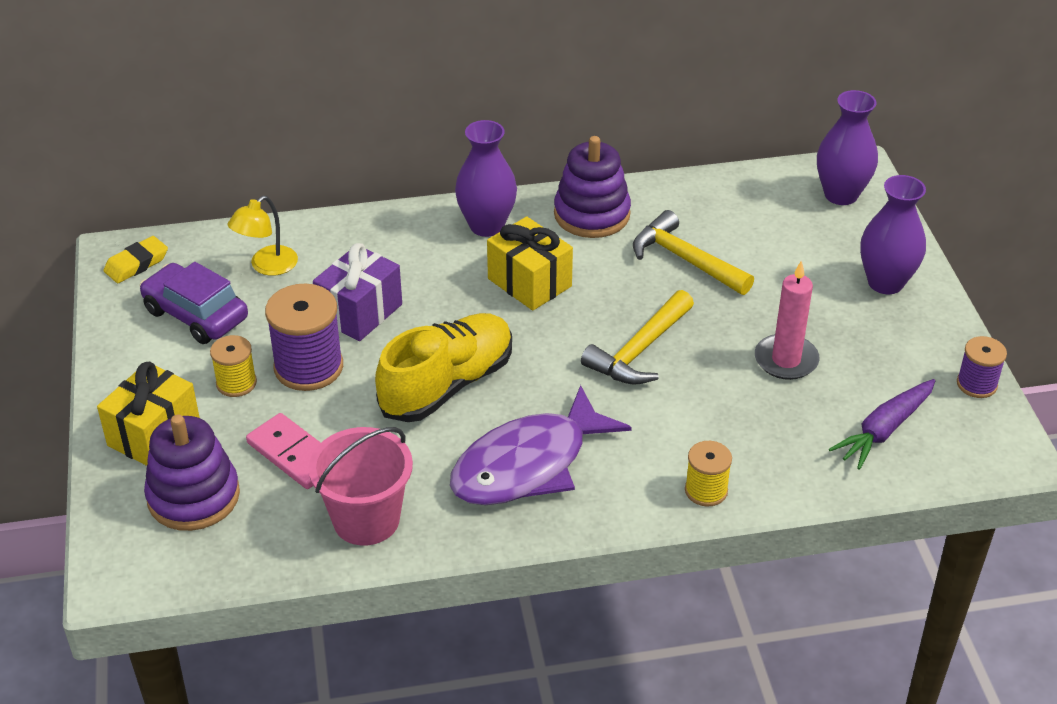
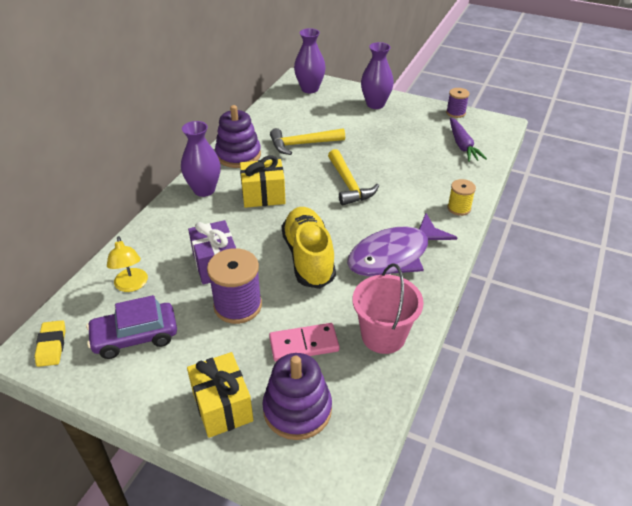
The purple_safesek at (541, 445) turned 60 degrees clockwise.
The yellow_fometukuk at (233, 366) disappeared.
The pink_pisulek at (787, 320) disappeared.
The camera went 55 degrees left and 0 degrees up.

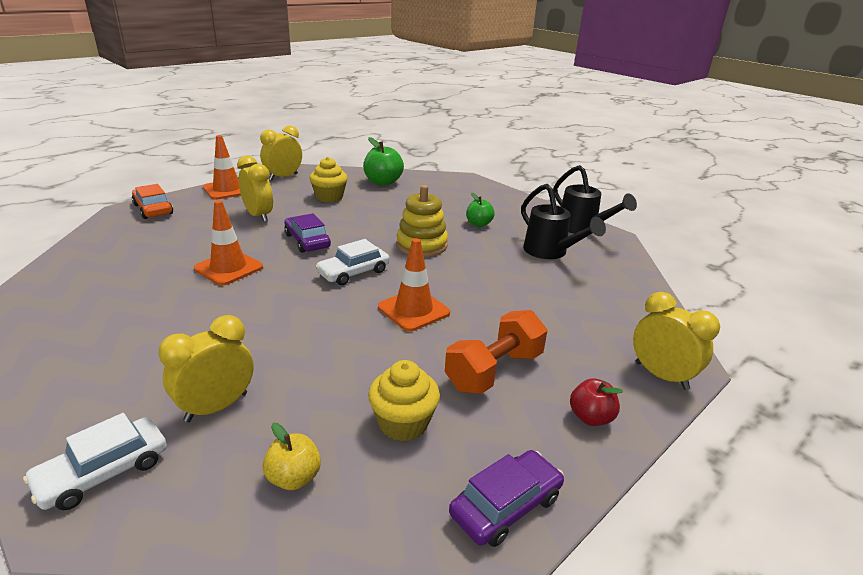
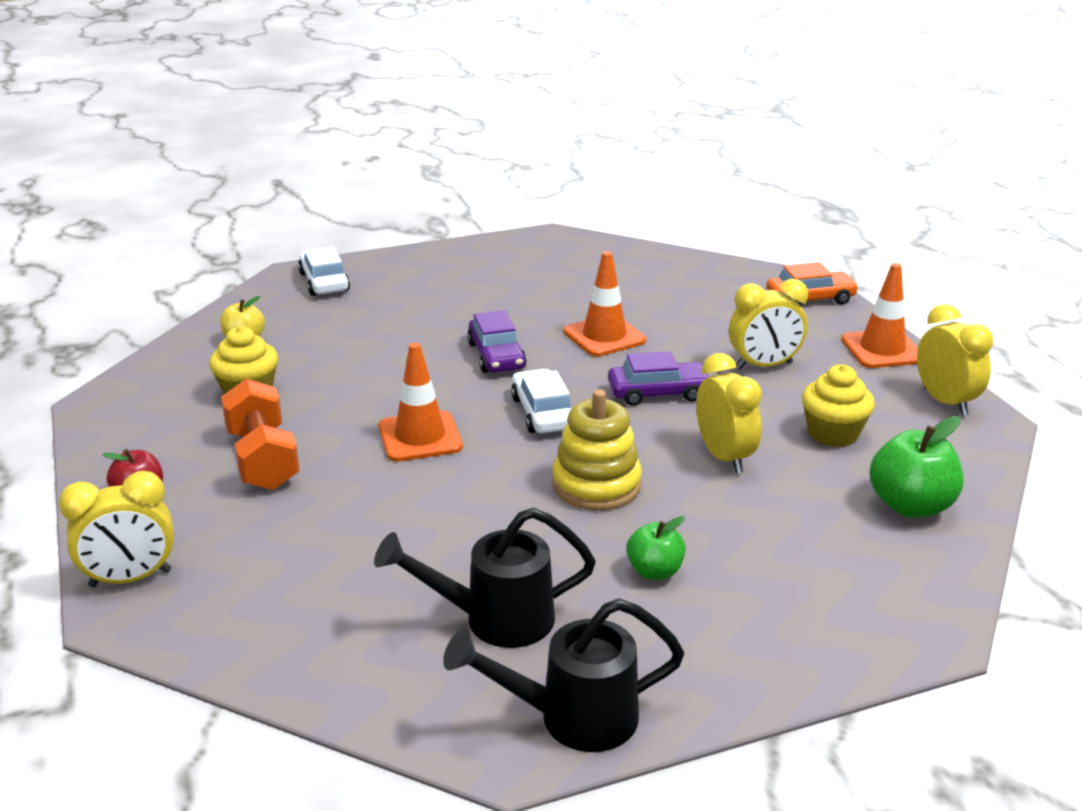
The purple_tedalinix moved from (506, 498) to (497, 341).
The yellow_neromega moved from (206, 368) to (729, 413).
The camera went 115 degrees right and 0 degrees up.

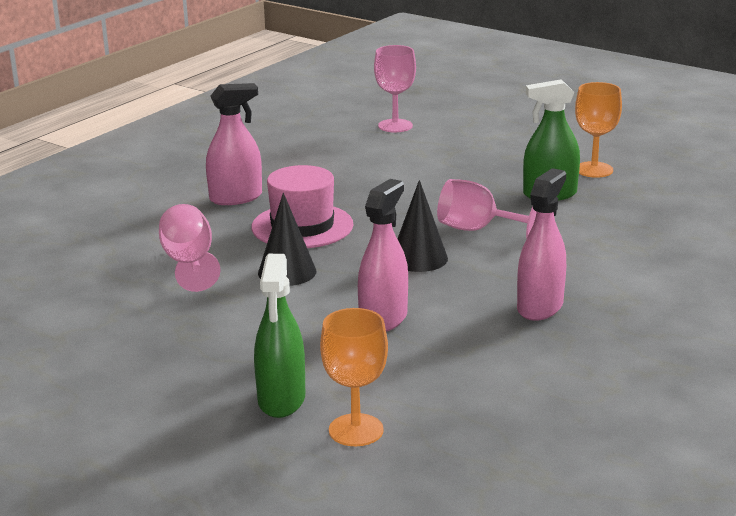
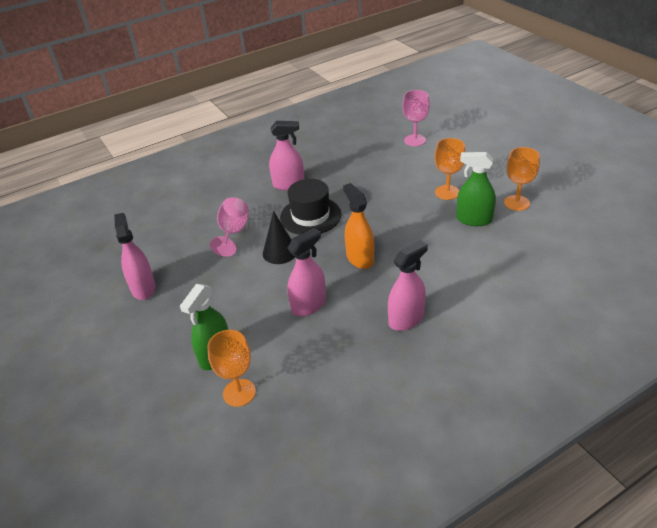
The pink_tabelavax at (135, 256) appeared.
The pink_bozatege at (303, 206) became the black_bozatege at (310, 207).
The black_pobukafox at (422, 226) was replaced by the orange_tabelavax at (358, 226).
The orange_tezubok at (450, 169) appeared.
The pink_tezubok at (487, 208) disappeared.
The camera went 25 degrees right and 15 degrees up.

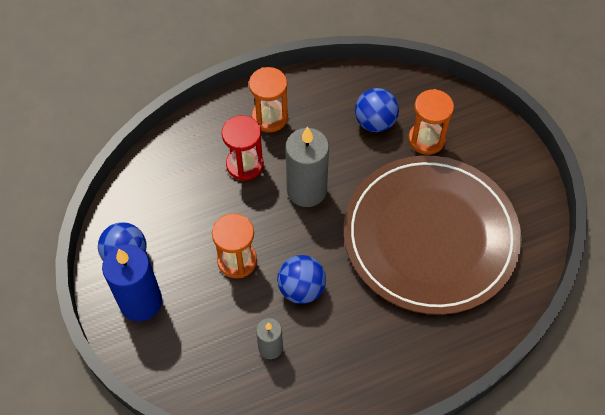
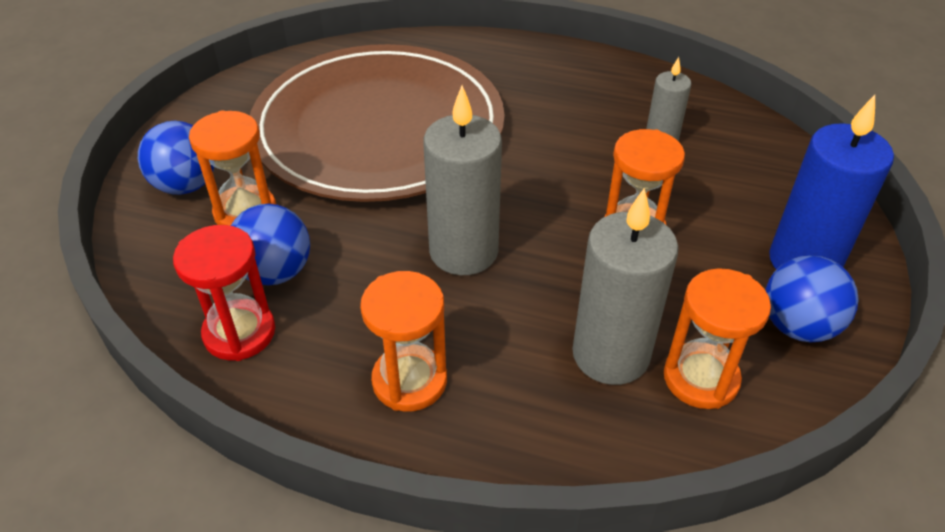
The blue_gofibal moved from (301, 279) to (176, 158).
The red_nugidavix moved from (242, 148) to (224, 293).
The grey_pisulek at (625, 286) appeared.
The orange_nugidavix at (717, 338) appeared.
The camera went 140 degrees left and 15 degrees down.

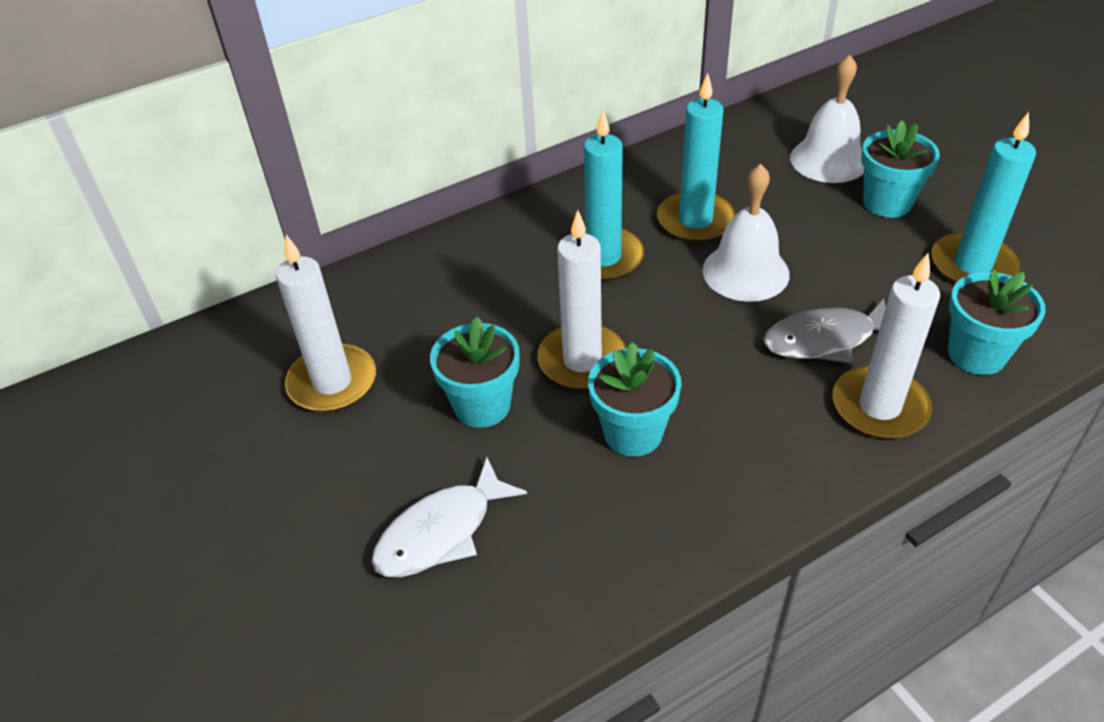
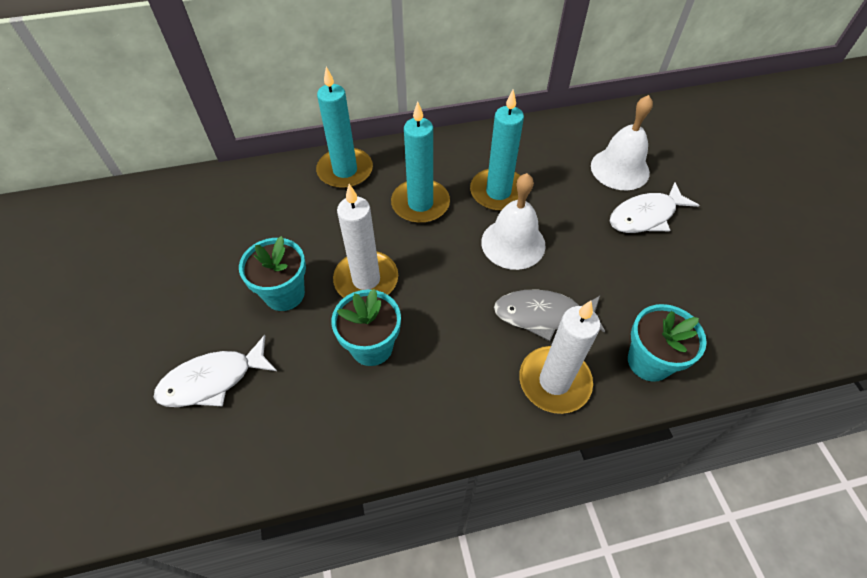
The turquoise_pisulek moved from (983, 198) to (344, 128).
The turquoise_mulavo at (900, 169) was replaced by the white_safesek at (654, 207).
The white_pisulek at (326, 323) disappeared.
The camera went 15 degrees right and 10 degrees up.

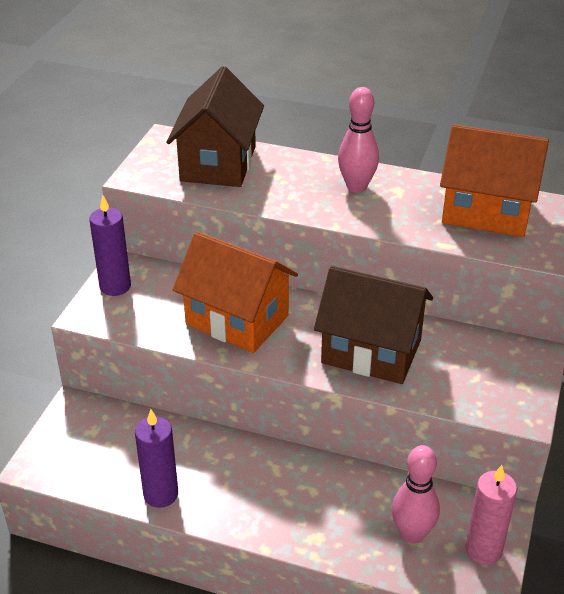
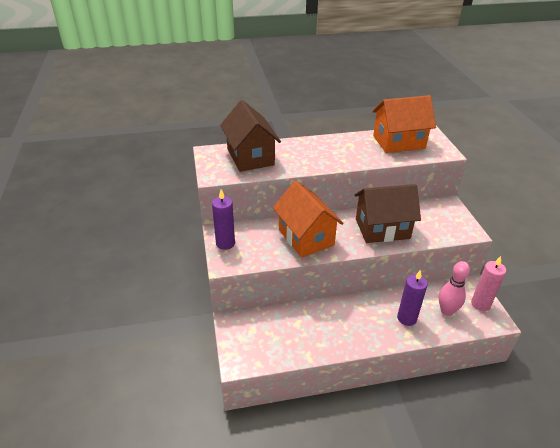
The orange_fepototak at (235, 292) turned 60 degrees clockwise.
The purple_pisulek moved from (156, 458) to (412, 298).
The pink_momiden at (358, 140) disappeared.
The camera went 30 degrees left and 0 degrees up.

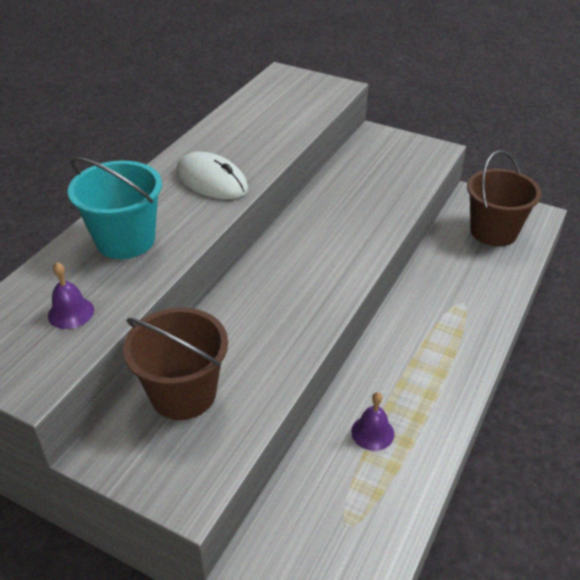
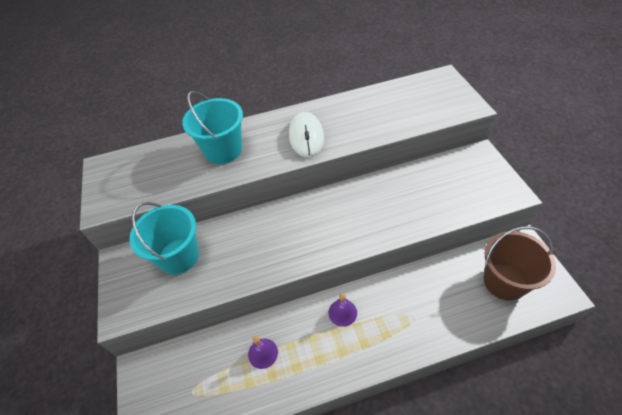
The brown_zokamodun at (175, 363) became the turquoise_zokamodun at (164, 238).
The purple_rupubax moved from (71, 295) to (343, 310).
The camera went 50 degrees right and 10 degrees up.

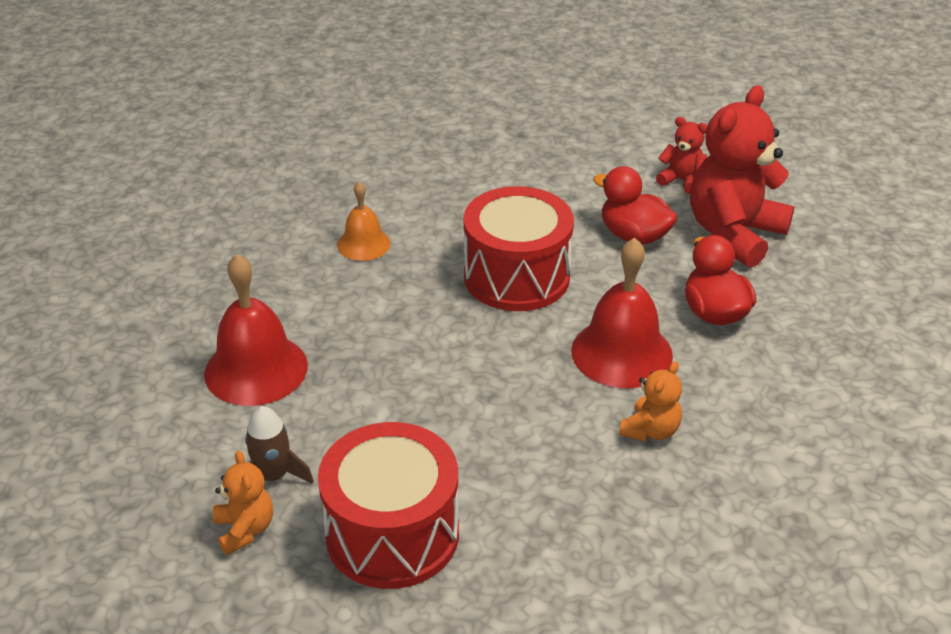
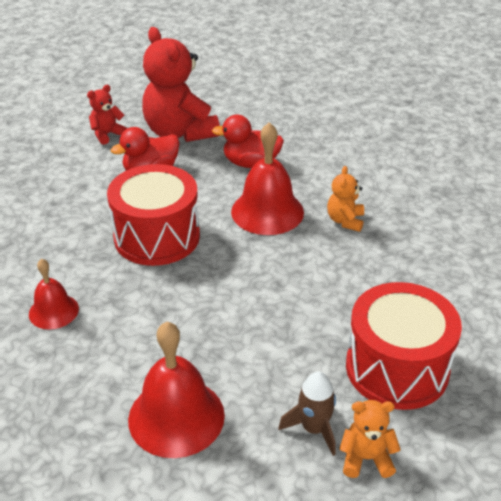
The orange_rupubax at (364, 221) became the red_rupubax at (54, 294).
The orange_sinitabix at (650, 401) turned 135 degrees counterclockwise.
The camera went 70 degrees left and 0 degrees up.

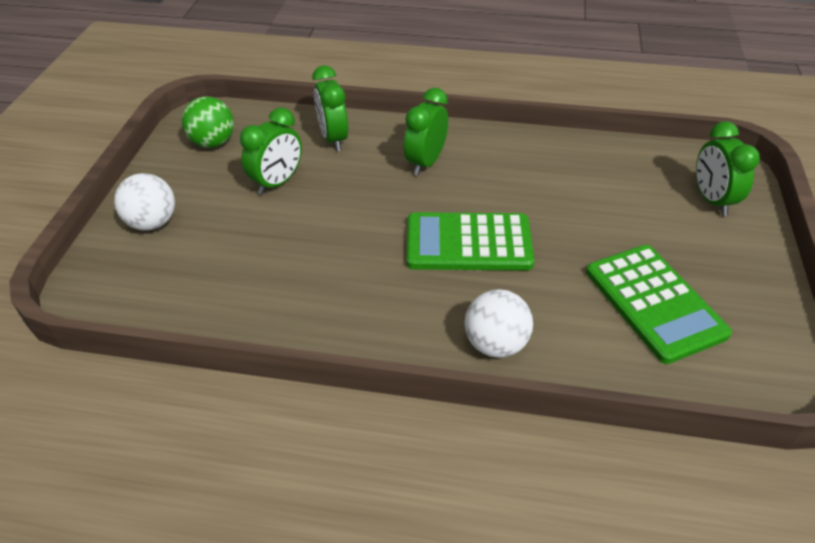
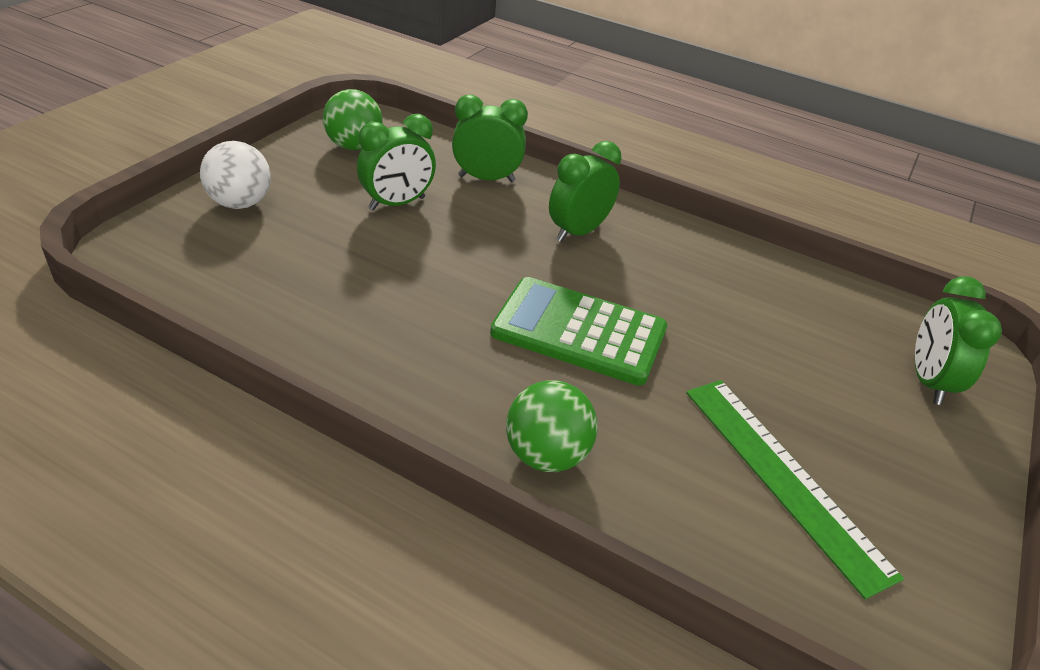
The green_neromega at (330, 108) turned 90 degrees clockwise.
The white_gofibal at (498, 323) became the green_gofibal at (551, 426).
The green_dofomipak at (659, 304) was replaced by the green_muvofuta at (795, 489).
The camera went 15 degrees right and 5 degrees down.

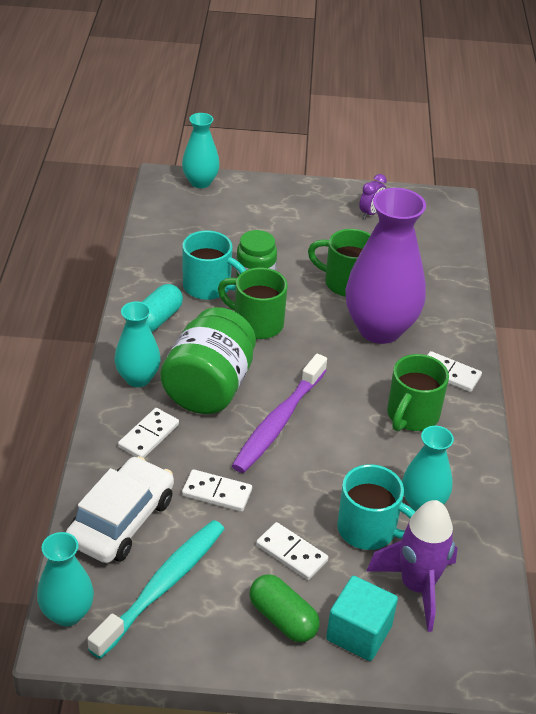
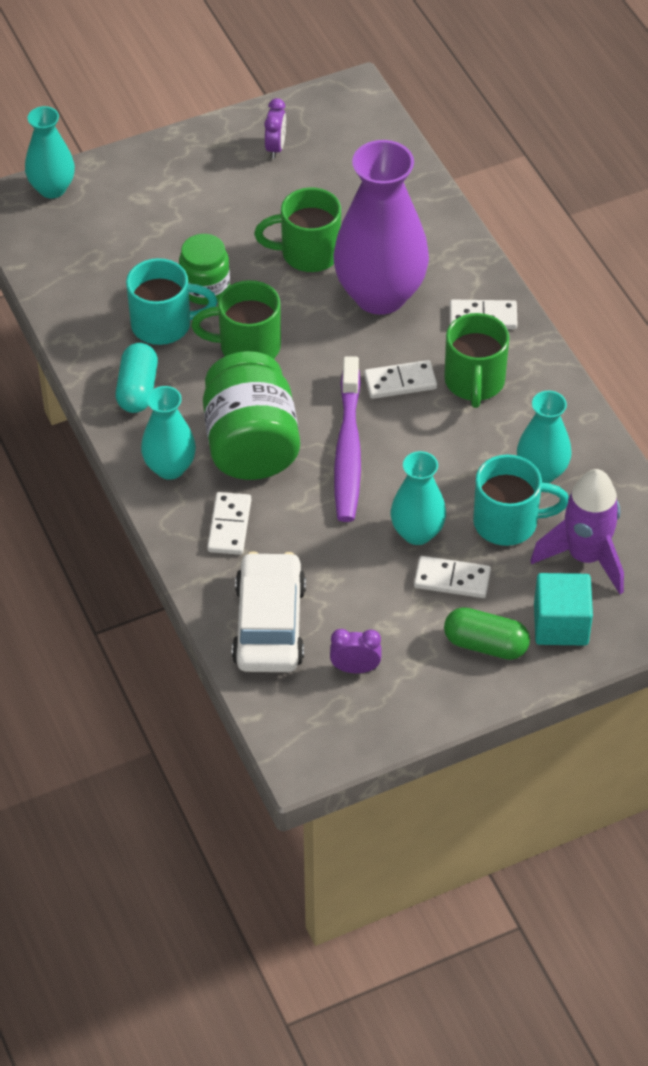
The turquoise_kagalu at (155, 589) was replaced by the purple_neromega at (356, 651).
The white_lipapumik moved from (217, 490) to (400, 379).
The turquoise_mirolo moved from (65, 579) to (418, 498).
The camera went 25 degrees left and 10 degrees up.

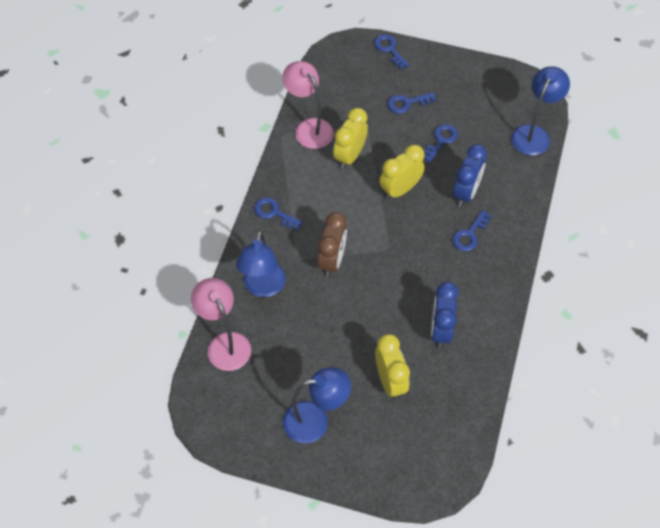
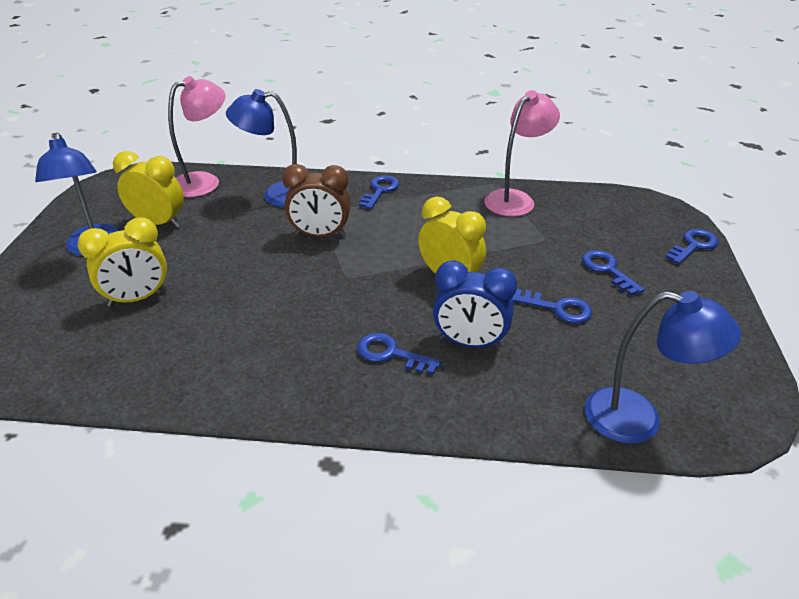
The yellow_neromega moved from (350, 138) to (148, 189).
The blue_neromega at (445, 315) disappeared.
The camera went 80 degrees right and 20 degrees down.

